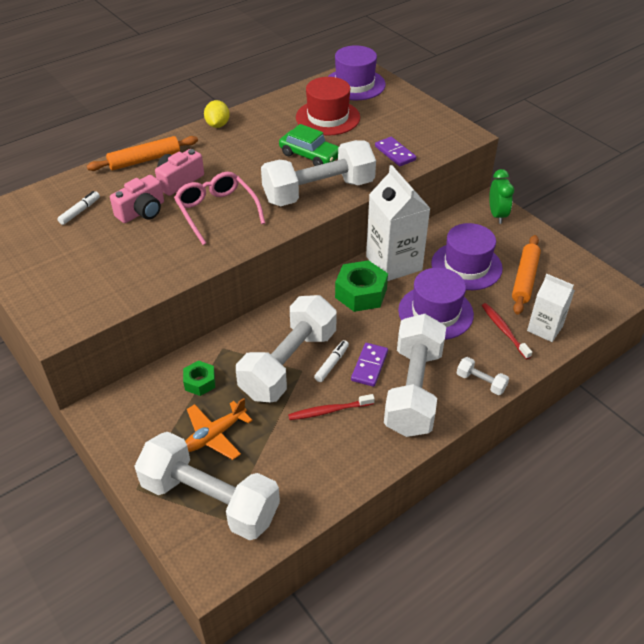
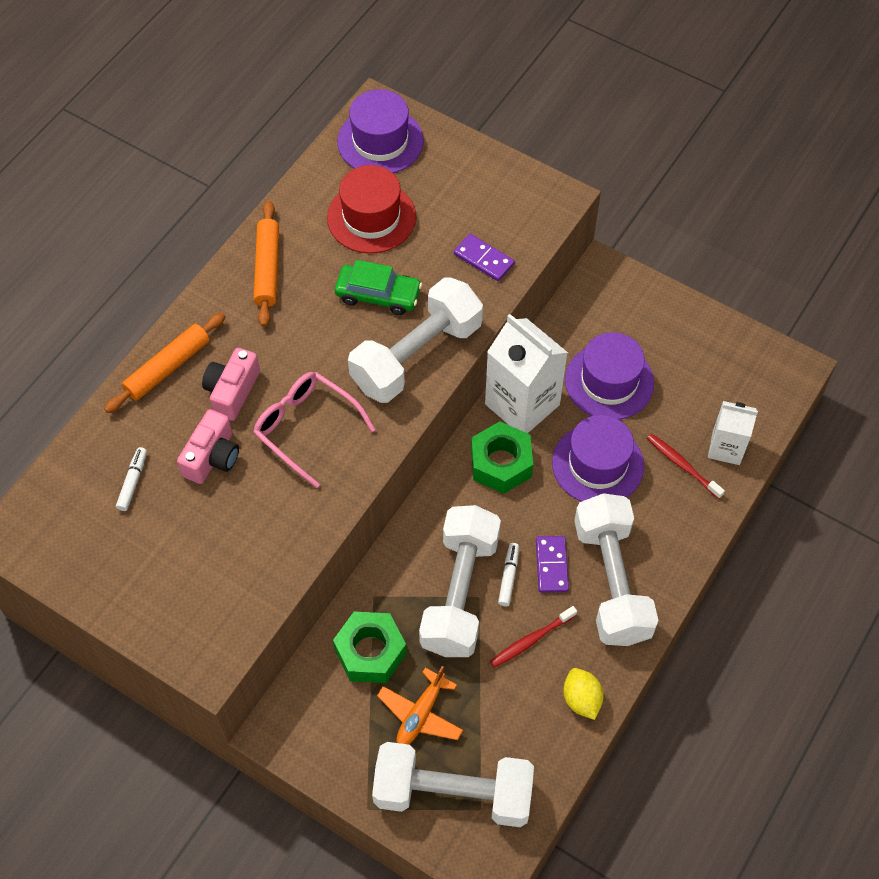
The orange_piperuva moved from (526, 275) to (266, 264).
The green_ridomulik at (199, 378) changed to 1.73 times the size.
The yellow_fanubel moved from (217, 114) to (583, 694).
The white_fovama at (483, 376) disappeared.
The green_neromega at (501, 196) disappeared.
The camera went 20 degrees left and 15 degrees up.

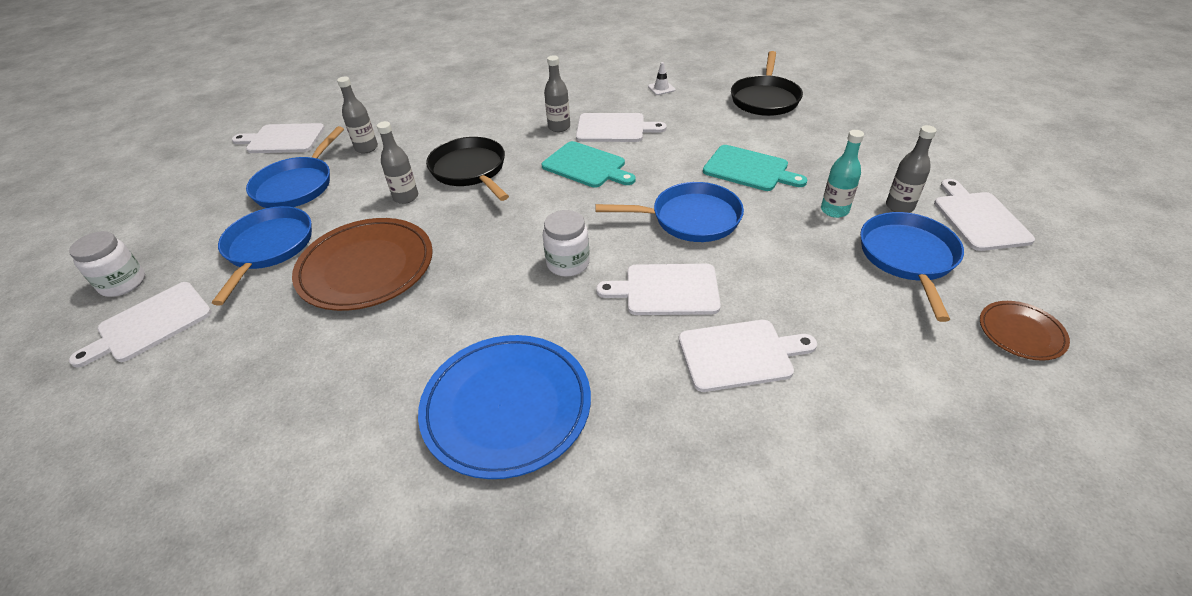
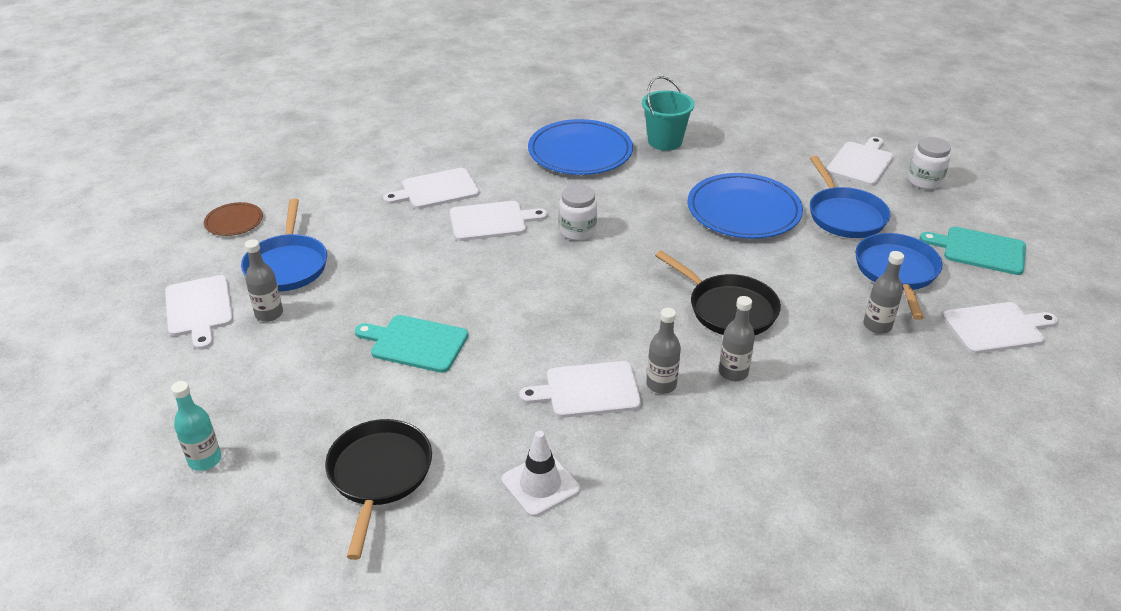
The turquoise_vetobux moved from (842, 174) to (196, 426).
The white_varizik at (661, 78) changed to 1.74 times the size.
The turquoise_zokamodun at (668, 113) appeared.
The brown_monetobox at (362, 264) became the blue_monetobox at (745, 206).
The grey_vetobux moved from (397, 162) to (737, 338).
The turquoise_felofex moved from (588, 164) to (973, 251).
The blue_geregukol at (669, 212) disappeared.
The camera went 165 degrees right and 5 degrees down.

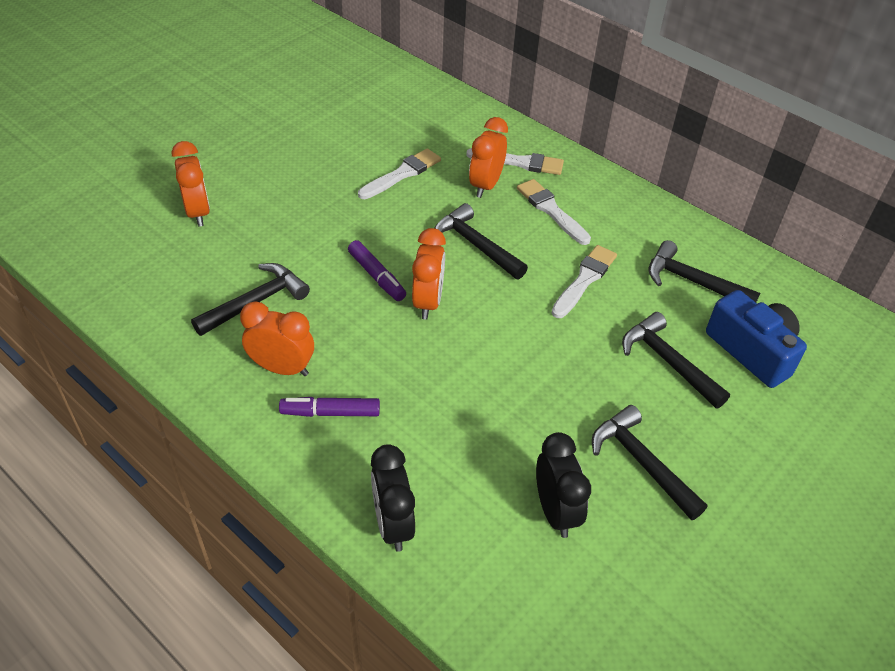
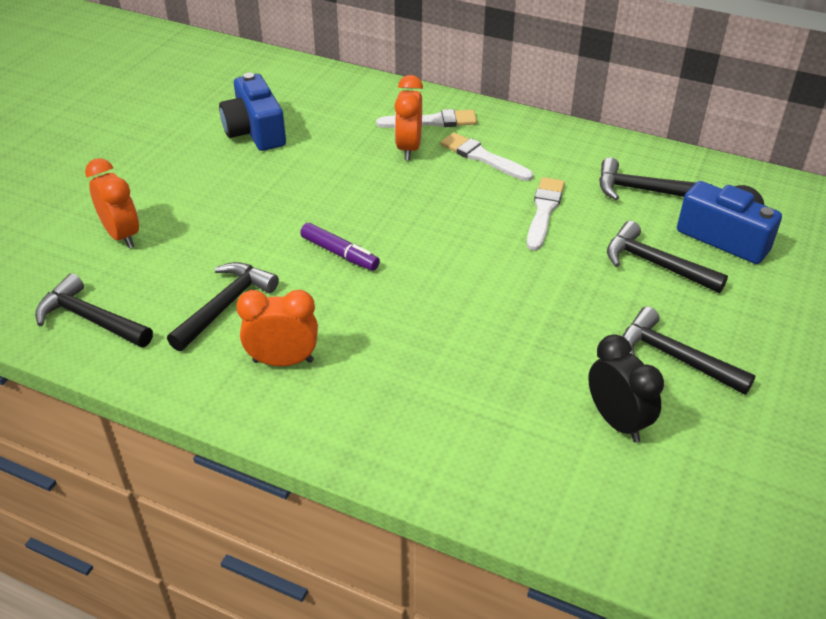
The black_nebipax moved from (481, 241) to (94, 310).
The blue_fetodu at (252, 112) appeared.
The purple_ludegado at (329, 407) disappeared.
The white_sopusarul at (399, 173) disappeared.
The black_neromega at (393, 498) disappeared.
The orange_neromega at (429, 274) disappeared.
The camera went 15 degrees left and 5 degrees down.

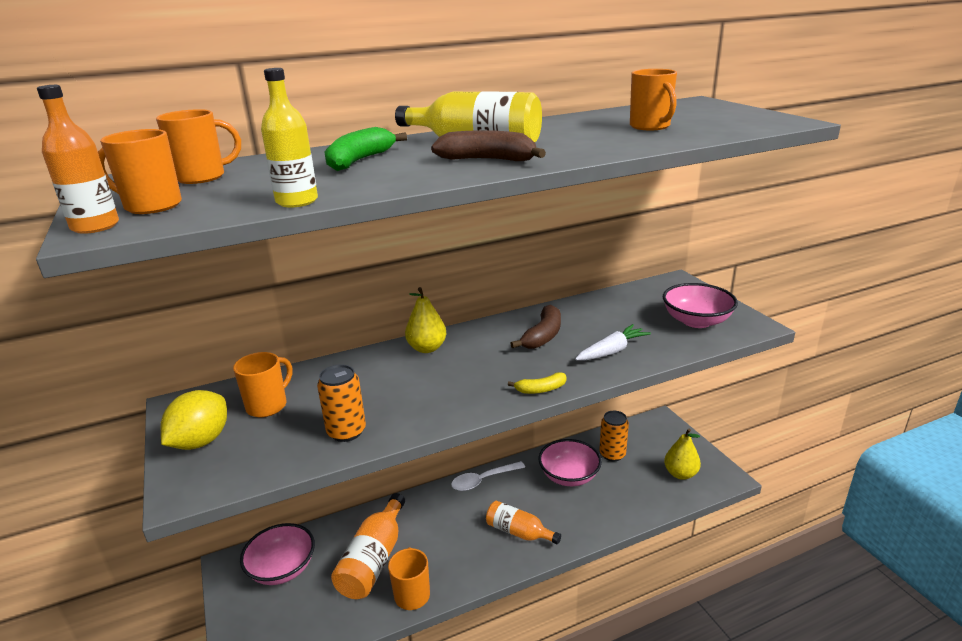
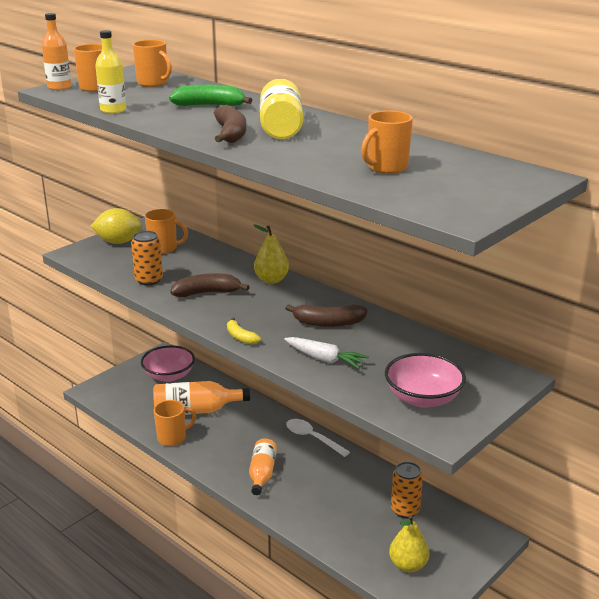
The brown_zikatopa at (210, 285) appeared.
The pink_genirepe at (570, 462) disappeared.
The camera went 65 degrees right and 0 degrees up.

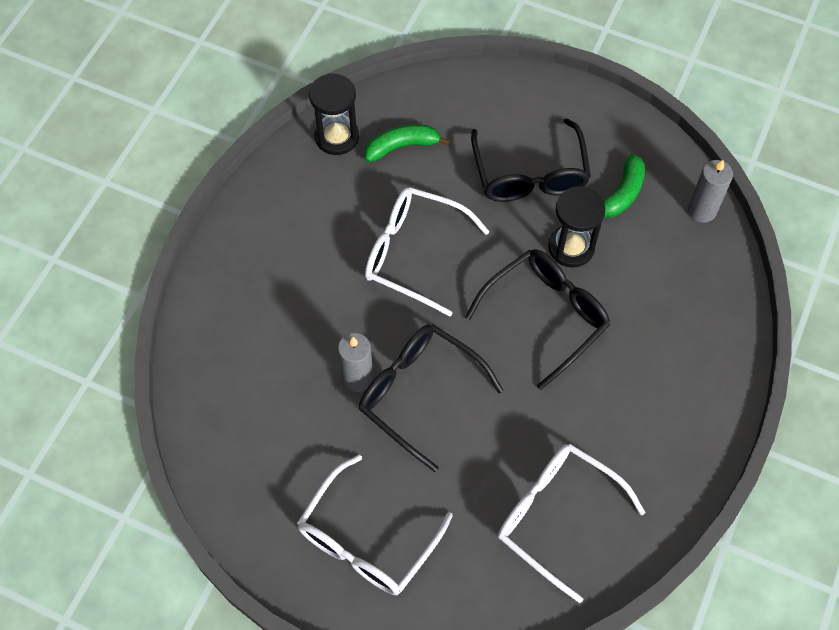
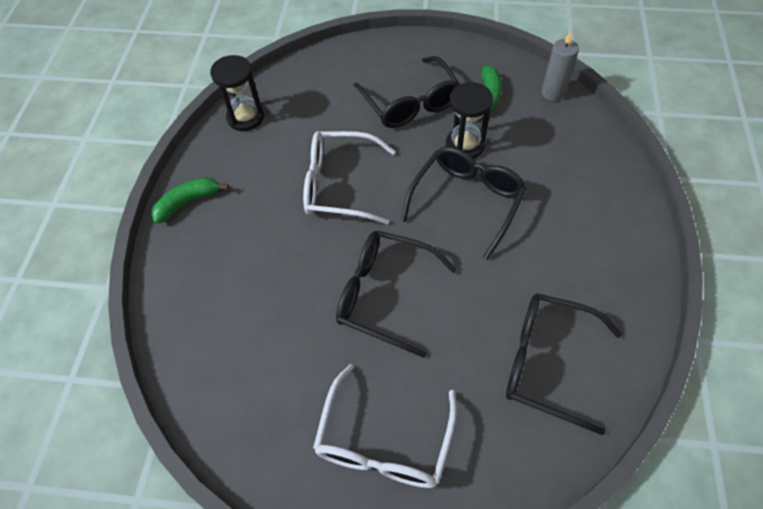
The green_zikatopa moved from (407, 143) to (190, 200).
The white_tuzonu at (572, 523) became the black_tuzonu at (564, 364).
The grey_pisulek at (355, 362) disappeared.
The camera went 15 degrees left and 5 degrees down.

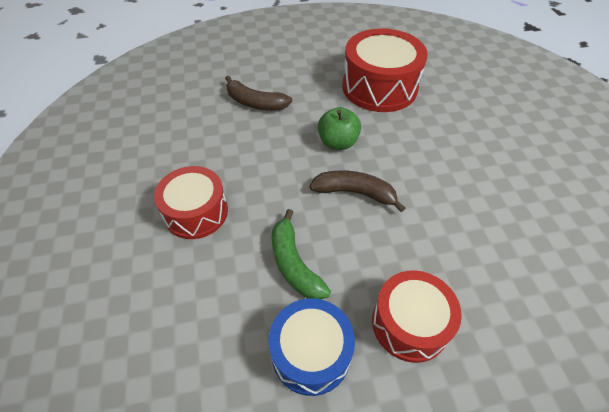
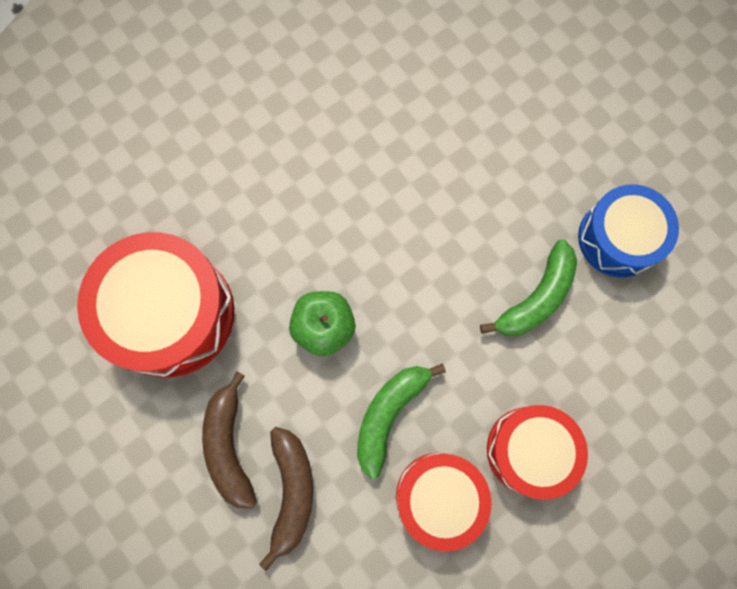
The brown_zikatopa moved from (357, 191) to (229, 440).
The green_zikatopa at (401, 421) appeared.
The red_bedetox moved from (417, 316) to (444, 502).
The camera went 115 degrees left and 25 degrees up.

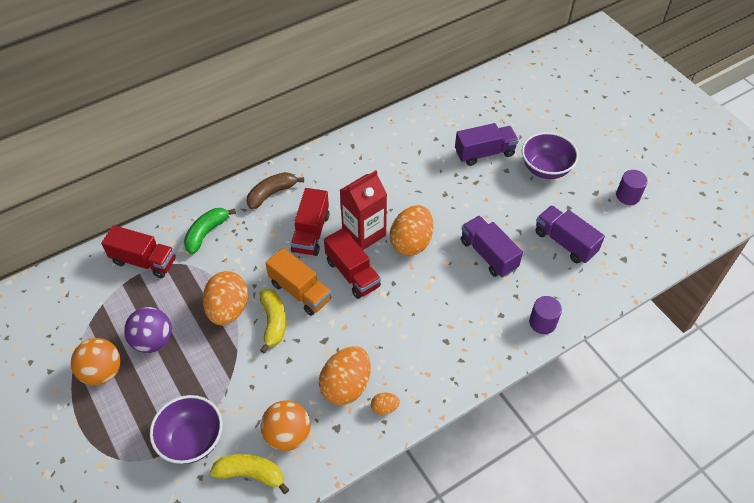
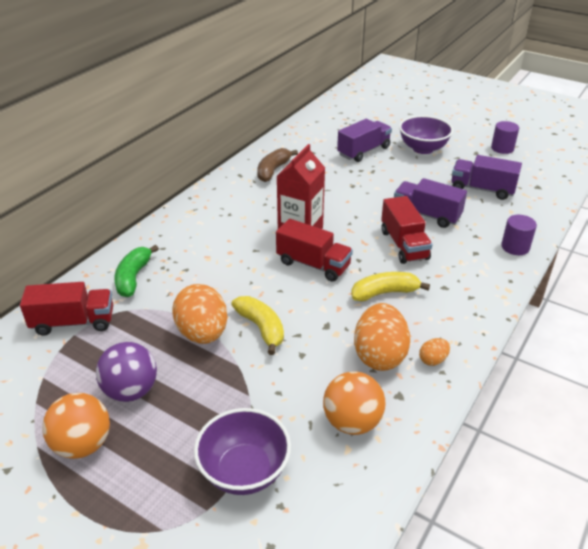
The brown_zikatopa moved from (275, 190) to (277, 165).
The yellow_zikatopa moved from (249, 474) to (390, 287).
The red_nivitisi moved from (310, 222) to (406, 230).
The orange_nivitisi at (298, 282) disappeared.
The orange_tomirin at (411, 230) disappeared.
The camera went 25 degrees left and 15 degrees down.

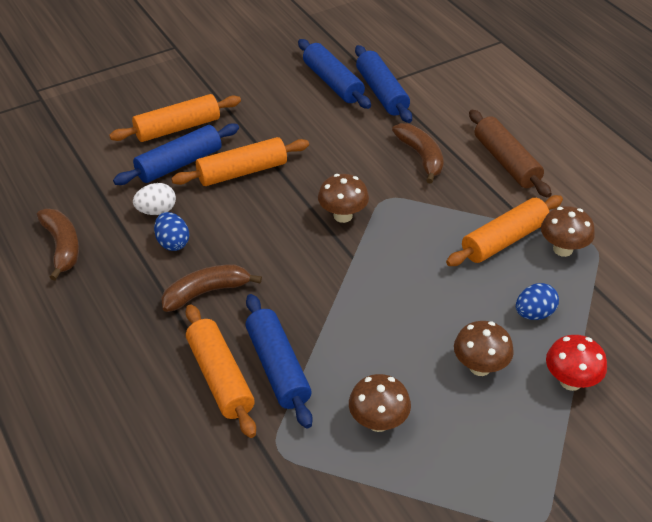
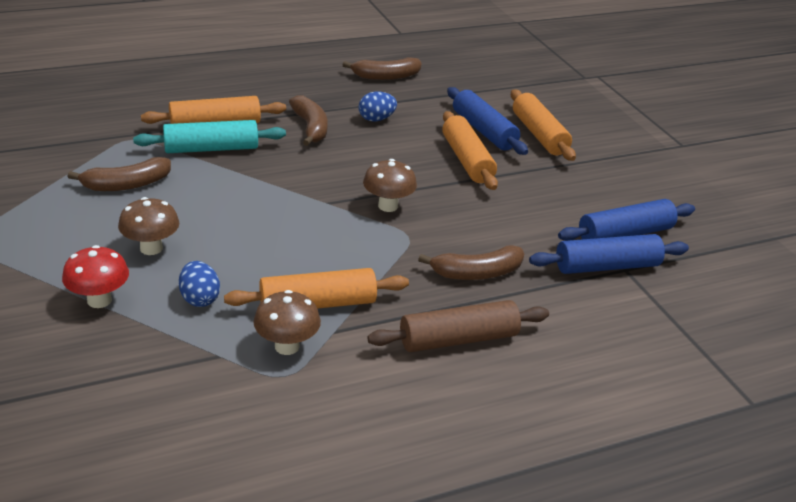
The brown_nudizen at (380, 403) was replaced by the brown_zikatopa at (119, 174).
The blue_piperuva at (278, 361) became the turquoise_piperuva at (209, 136).
The orange_piperuva at (504, 230) turned 75 degrees counterclockwise.
The white_tomirin at (154, 199) disappeared.
The camera went 95 degrees right and 10 degrees down.

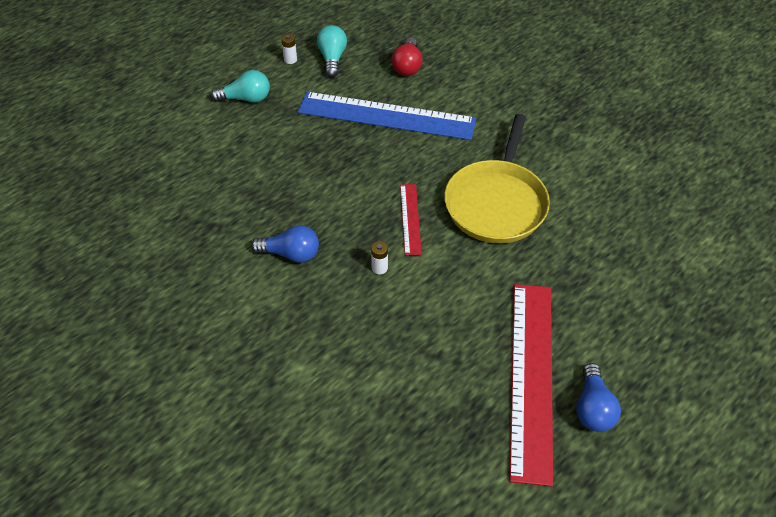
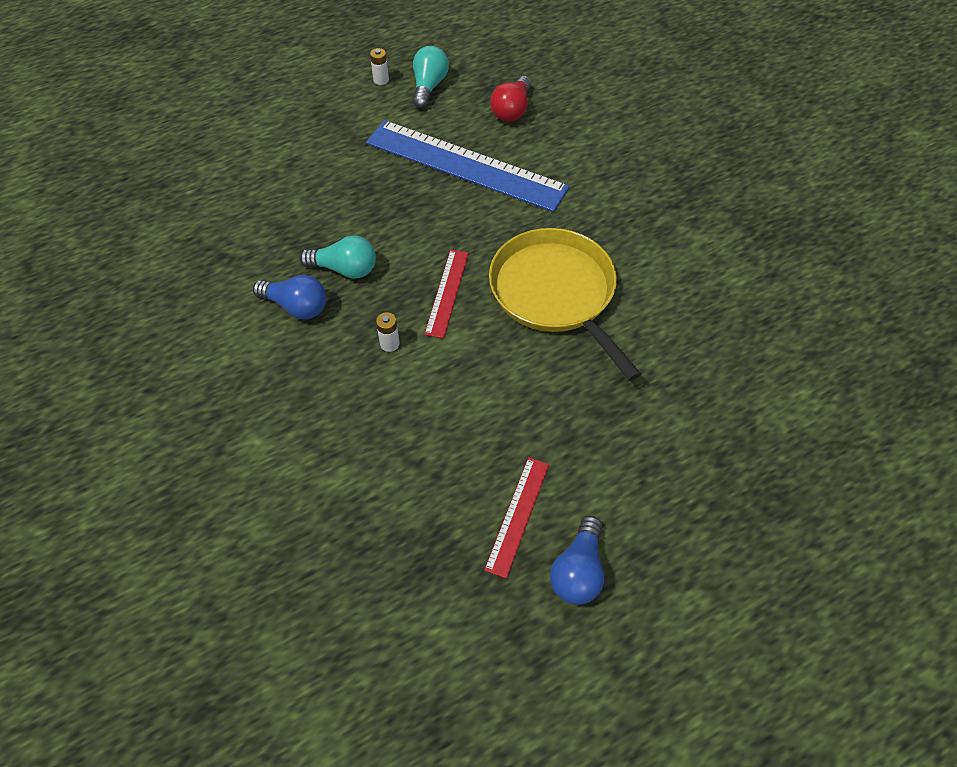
The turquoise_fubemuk moved from (240, 86) to (337, 257).
The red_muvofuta at (531, 385) changed to 0.47 times the size.
The yellow_geregukol at (497, 178) turned 120 degrees clockwise.
The camera went 15 degrees right and 5 degrees up.

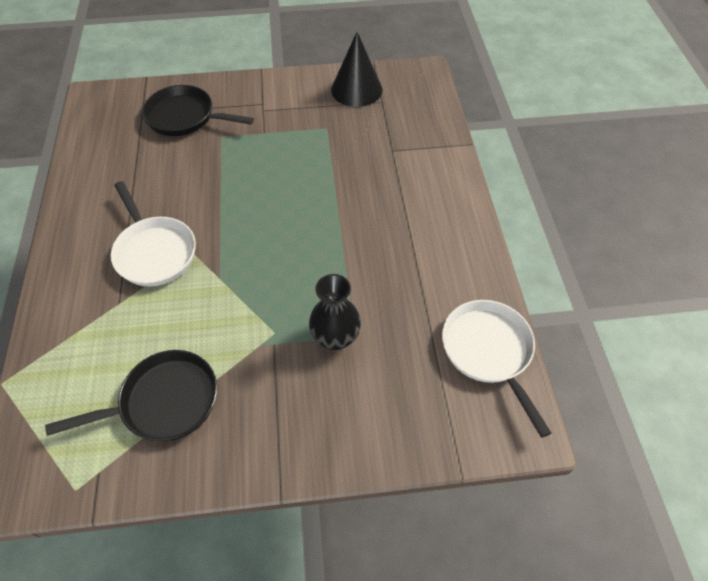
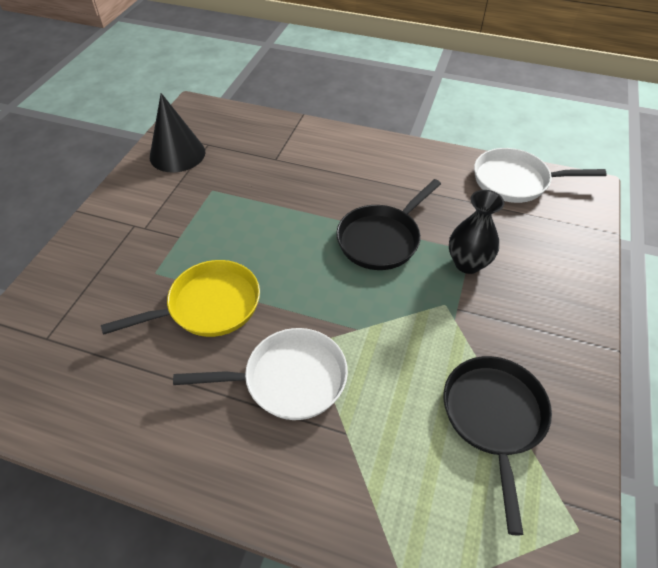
The yellow_geregukol at (180, 298) appeared.
The black_geregukol moved from (197, 110) to (388, 224).
The camera went 65 degrees left and 5 degrees down.

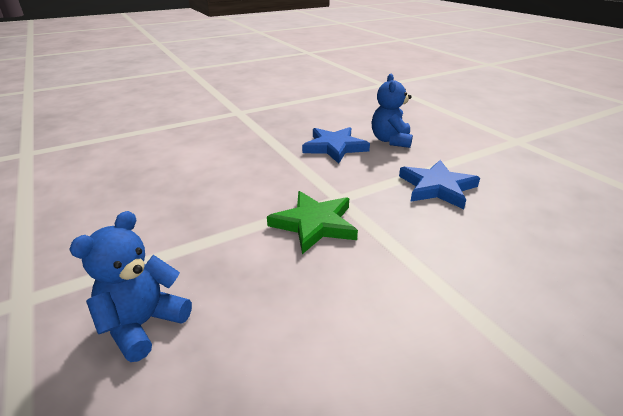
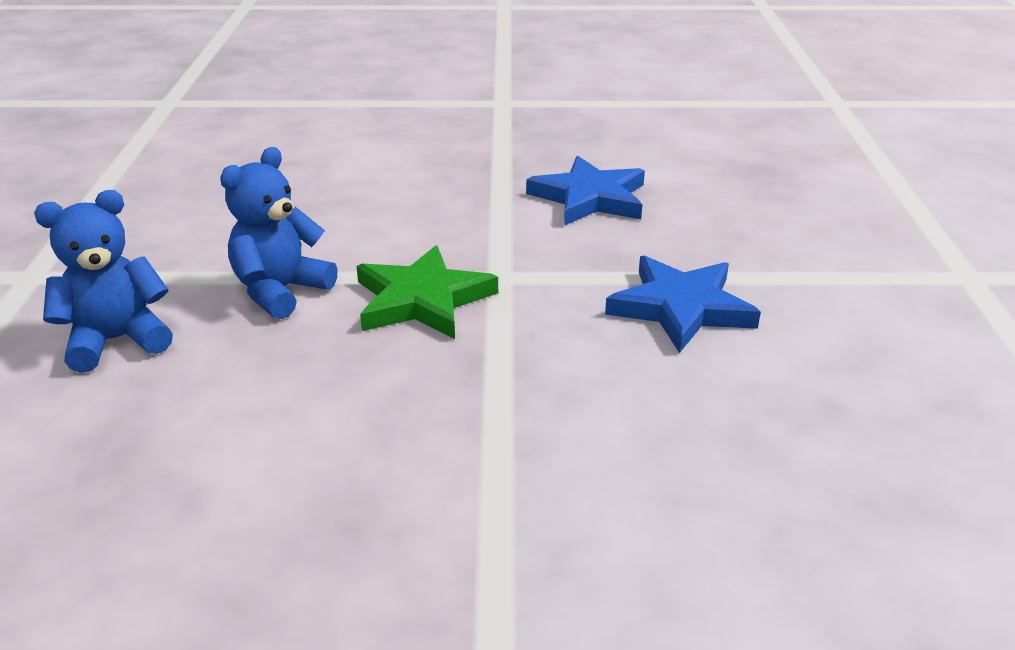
The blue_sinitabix moved from (392, 111) to (279, 233).
The camera went 30 degrees right and 0 degrees up.

